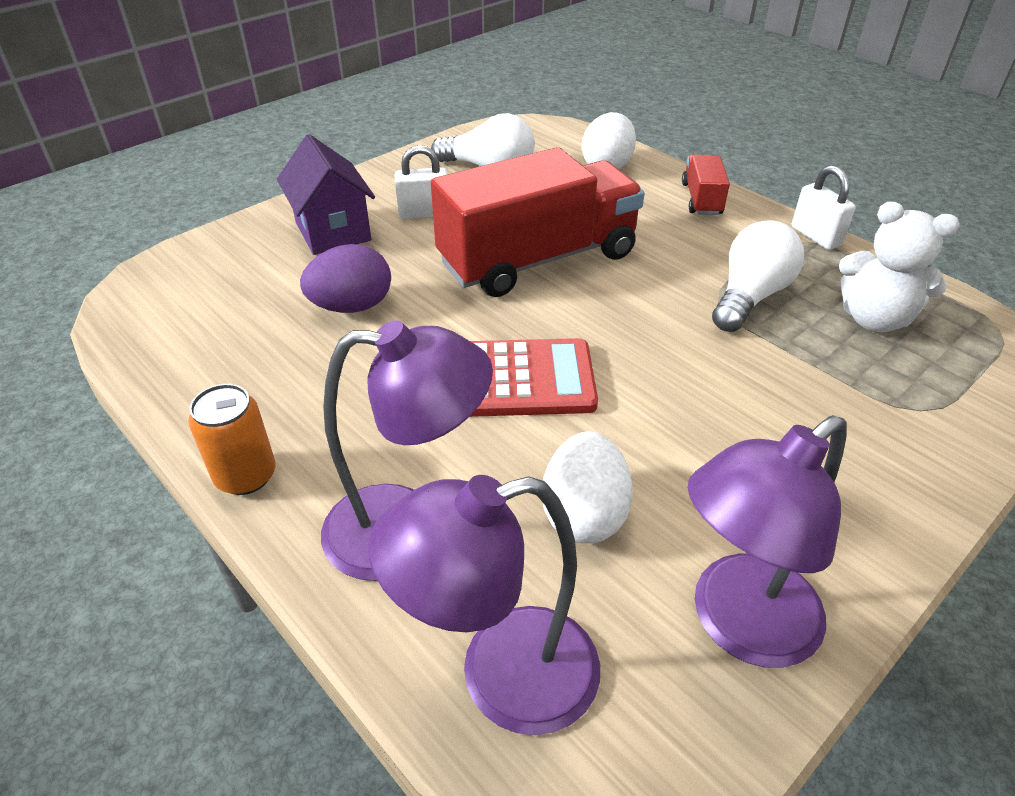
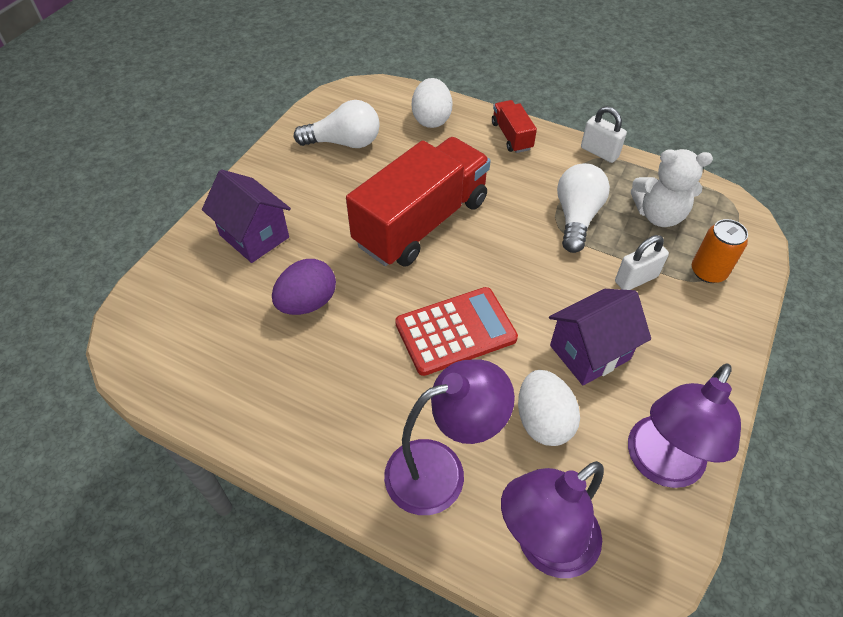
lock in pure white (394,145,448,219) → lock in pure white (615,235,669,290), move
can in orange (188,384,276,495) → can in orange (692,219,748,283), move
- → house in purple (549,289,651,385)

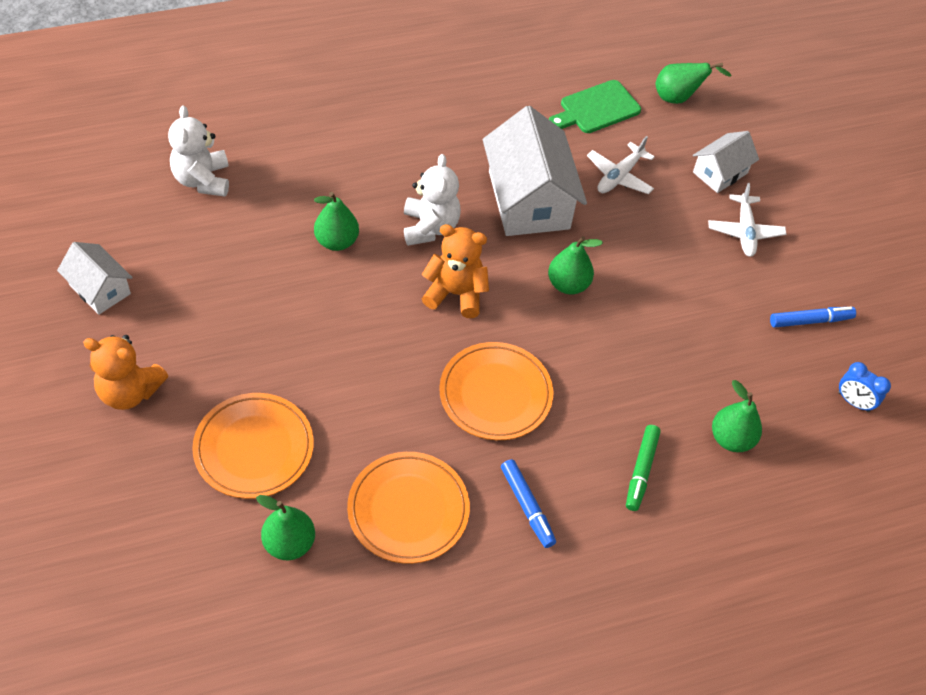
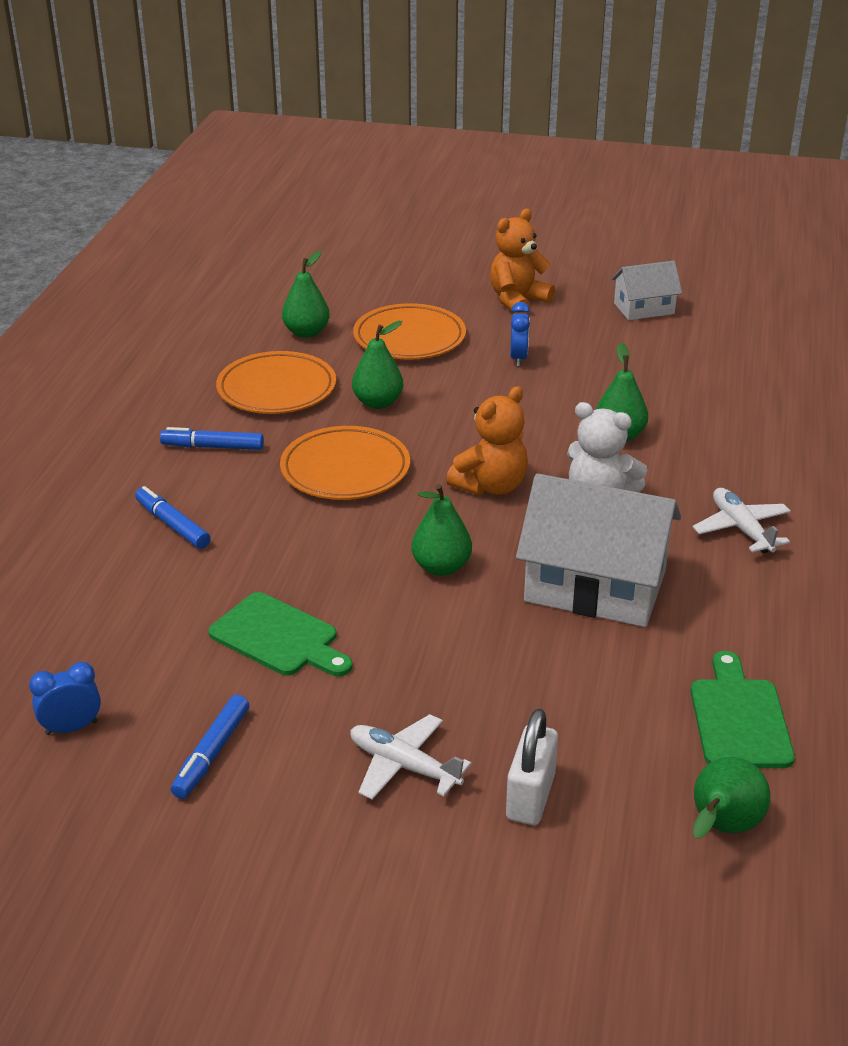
teddy bear in pure white (168,105,229,196) → -
house in pure white (693,131,759,193) → lock in pure white (506,709,558,825)
plane in pure white (587,136,655,194) → plane in pure white (693,488,791,553), move
pear fruit in green (712,380,762,452) → pear fruit in green (352,321,403,409), move
marker in green (626,425,661,511) → marker in royal blue (135,486,211,549)
- → alarm clock in royal blue (510,302,530,366)
- → chopping board in green (208,592,352,676)

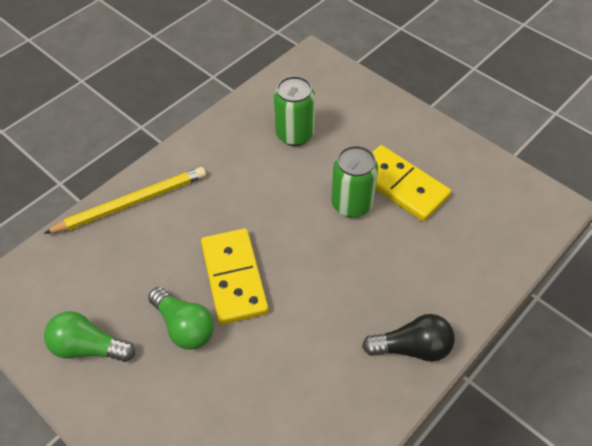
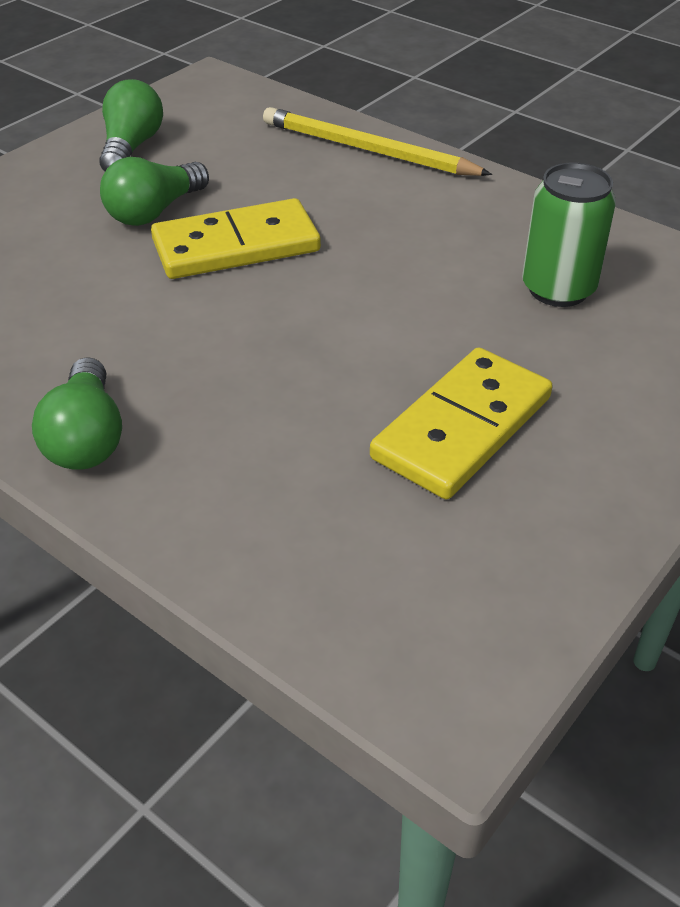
can in green (331,145,378,218) → -
pencil in golden (44,167,206,234) → pencil in golden (263,107,492,176), 150 degrees clockwise
lightbulb in jet-black (362,314,455,362) → lightbulb in green (32,357,122,470)

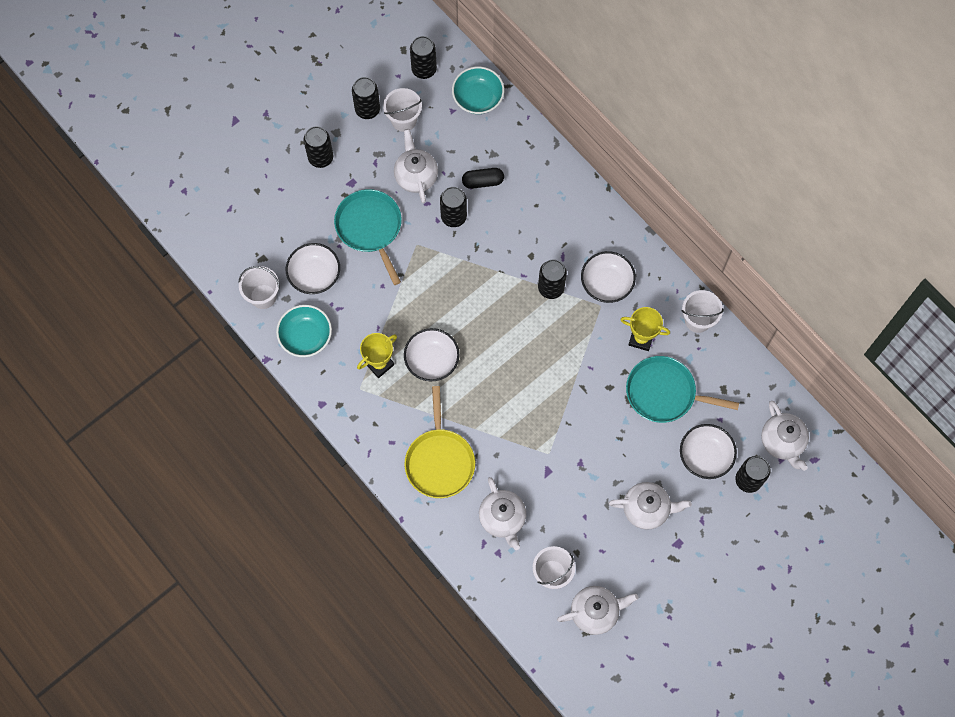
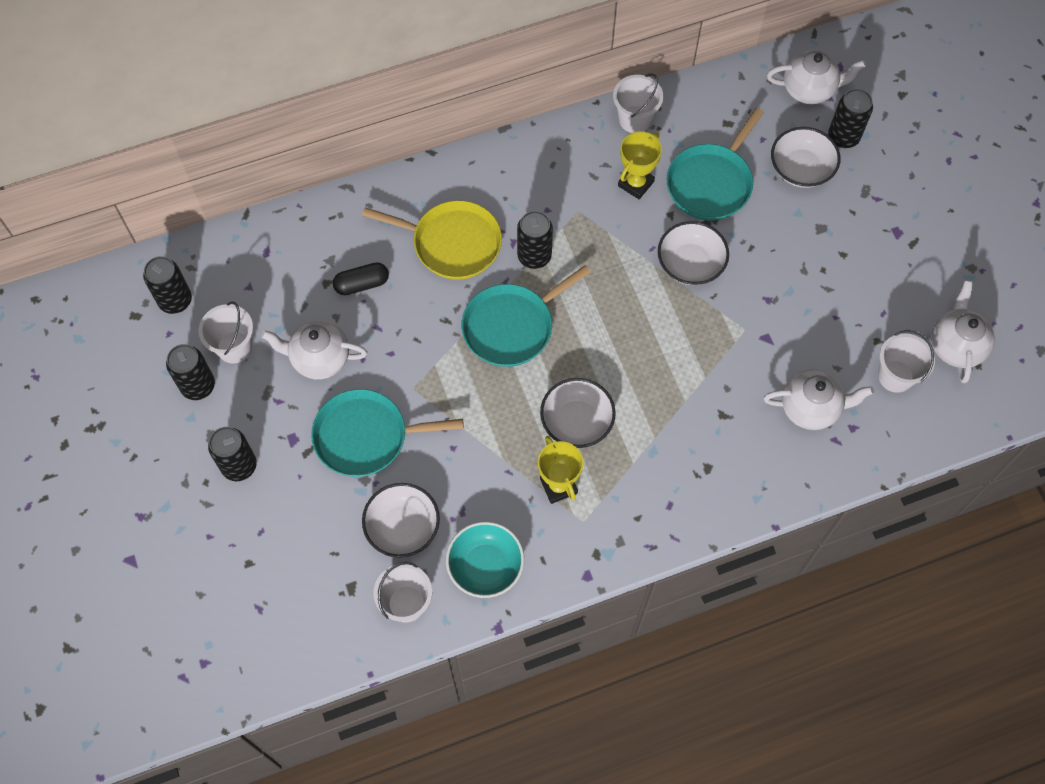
deep dish in turquoise (452,66,504,114) → -
capsule in jet-black (462,168,504,189) → capsule in jet-black (333,262,389,295), 60 degrees clockwise
can in jet-black (440,187,467,227) → -
deep dish in pure white (581,251,636,303) → deep dish in pure white (658,221,729,285), move
skillet in golden (404,386,475,498) → skillet in golden (362,200,502,280), move
teapot in pure white (609,482,692,530) → -
- → skillet in turquoise (462,265,591,367)

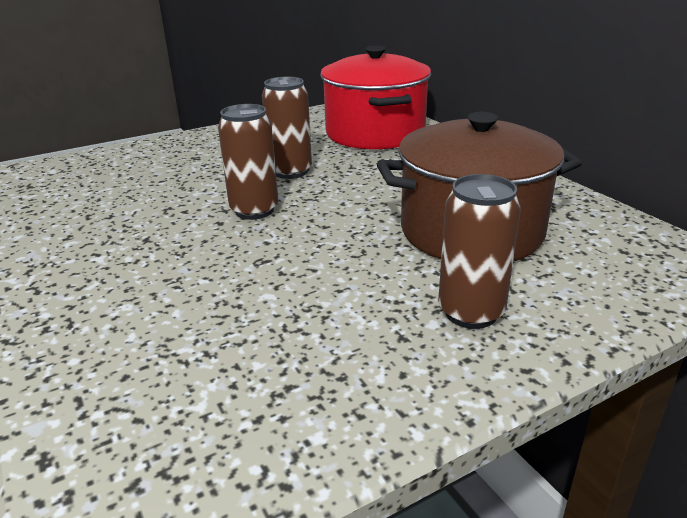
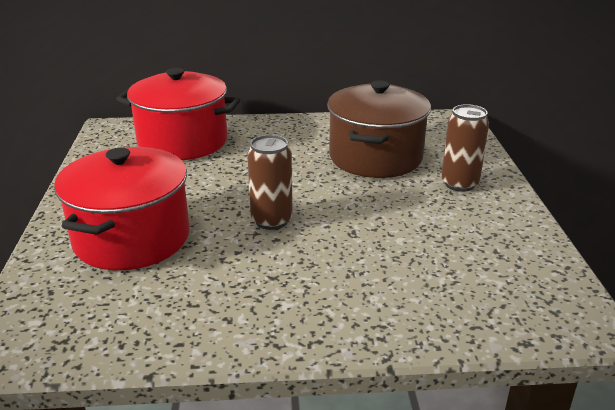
can in brown (262,77,312,179) → -
- → stockpot in red (54,147,190,270)

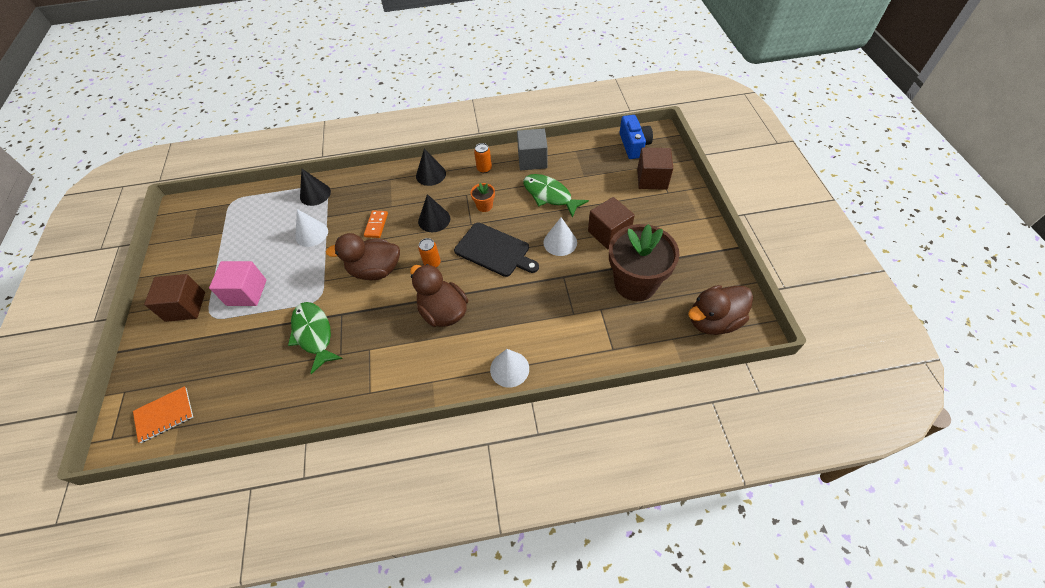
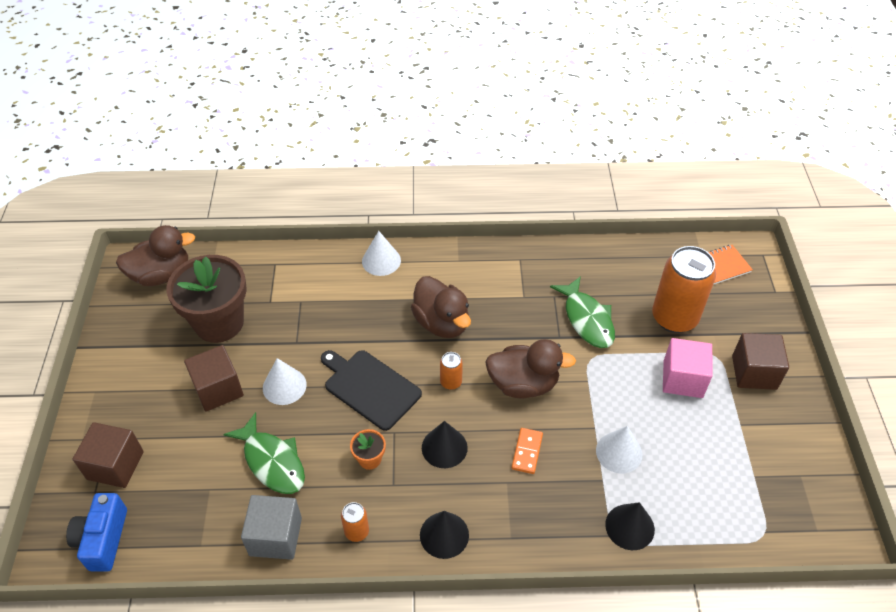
- → can in orange (652,246,716,333)

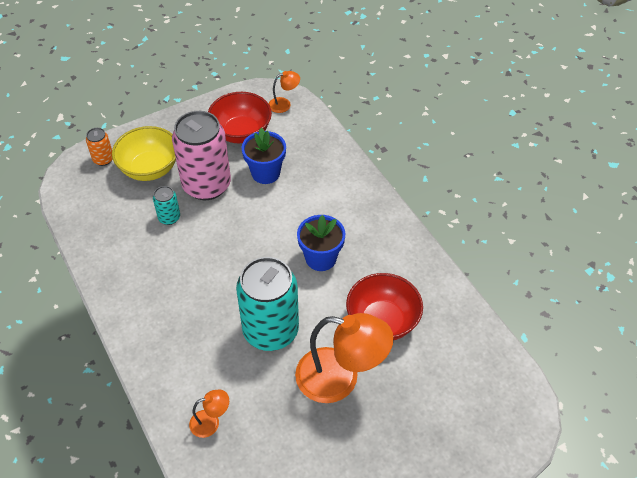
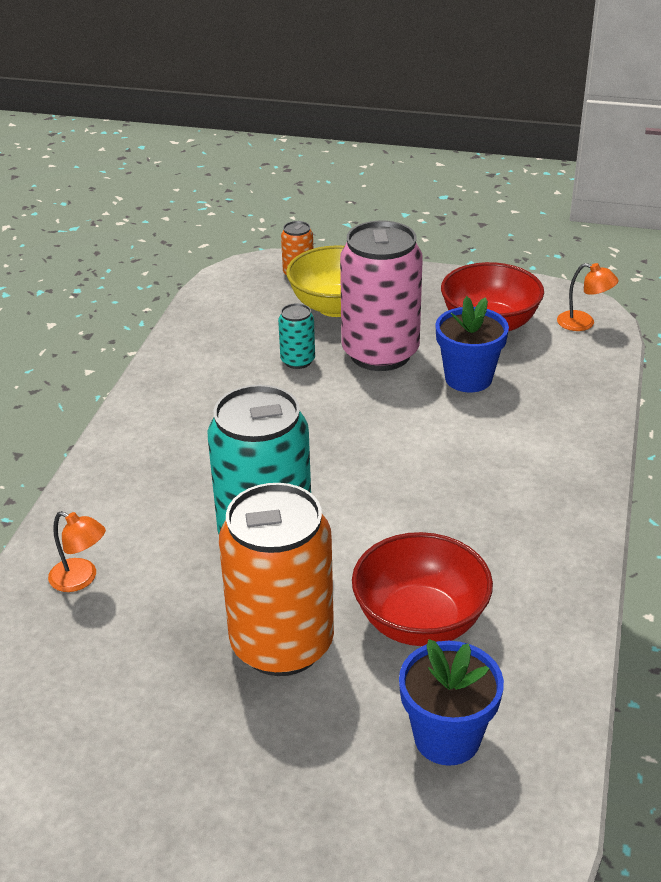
plant pot in royal blue (297,215,345,271) → plant pot in royal blue (399,639,504,766), move
reading lamp in orange (295,313,394,403) → can in orange (219,483,334,676)

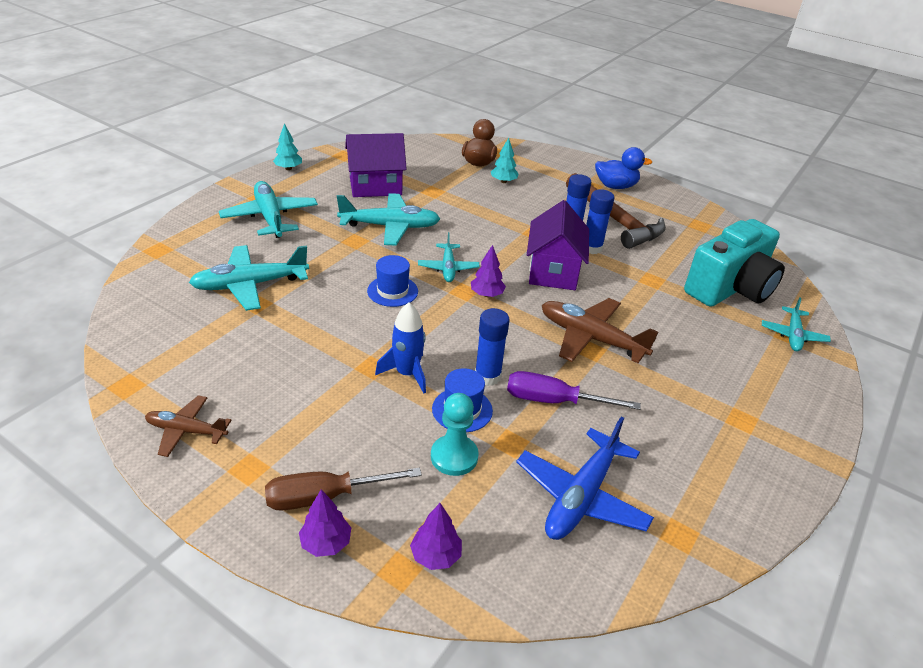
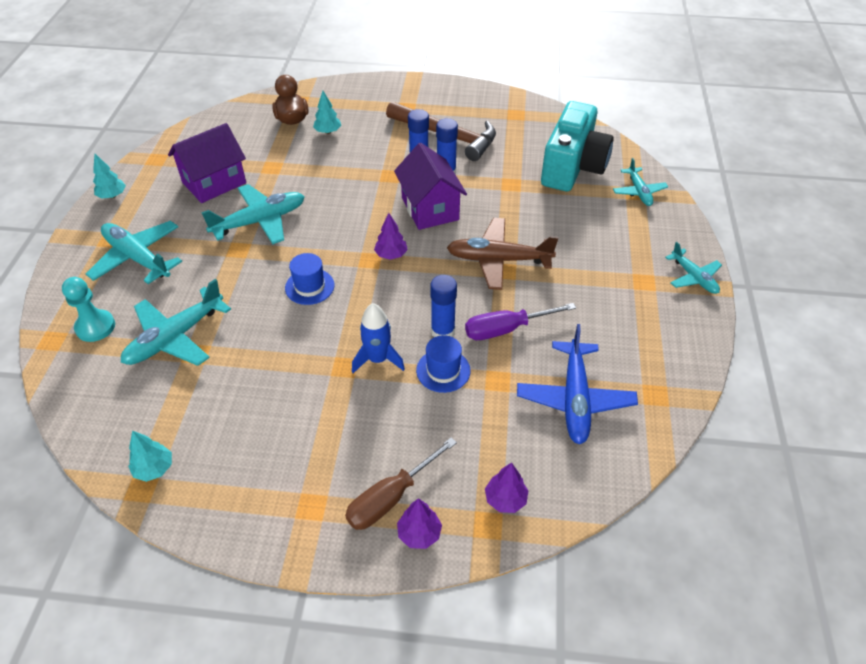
rubber duck in royal blue (595,147,652,189) → -
plane in turquoise (418,232,480,282) → plane in turquoise (665,242,722,294), move
game pawn in turquoise (431,393,479,476) → game pawn in turquoise (62,277,115,342), move
plane in brown (145,395,231,457) → -
- → toy tree in turquoise (128,431,172,482)

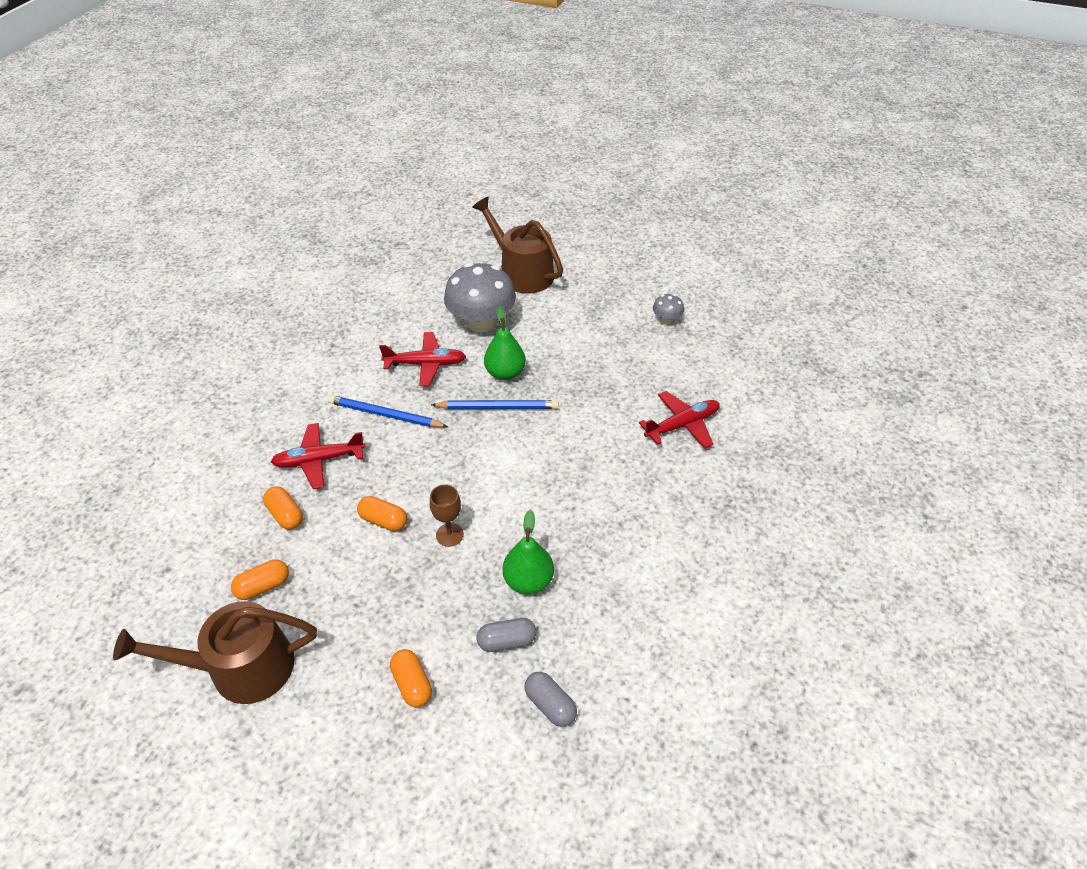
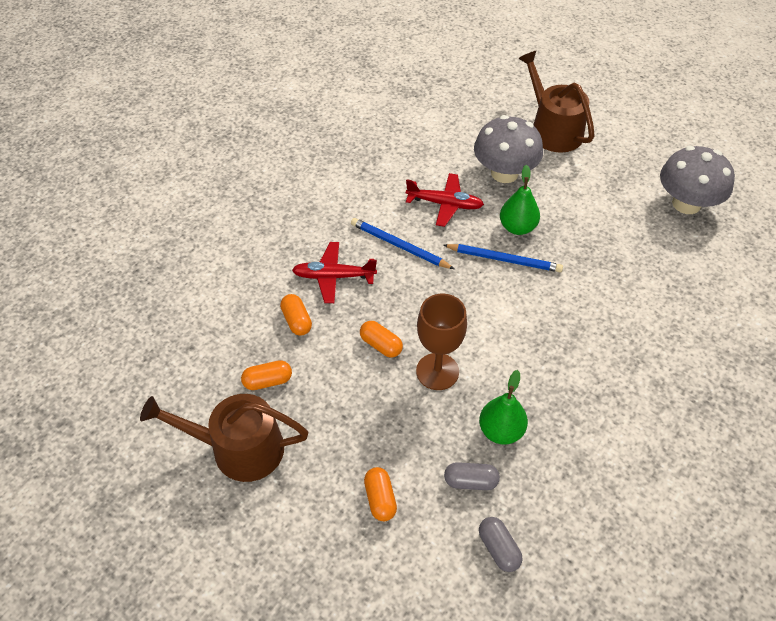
fungus in grey (653,294,684,324) → fungus in grey (660,146,735,214), x2.25
plane in red (639,391,720,449) → -
chalice in brown (430,484,464,547) → chalice in brown (416,293,467,390), x1.69

